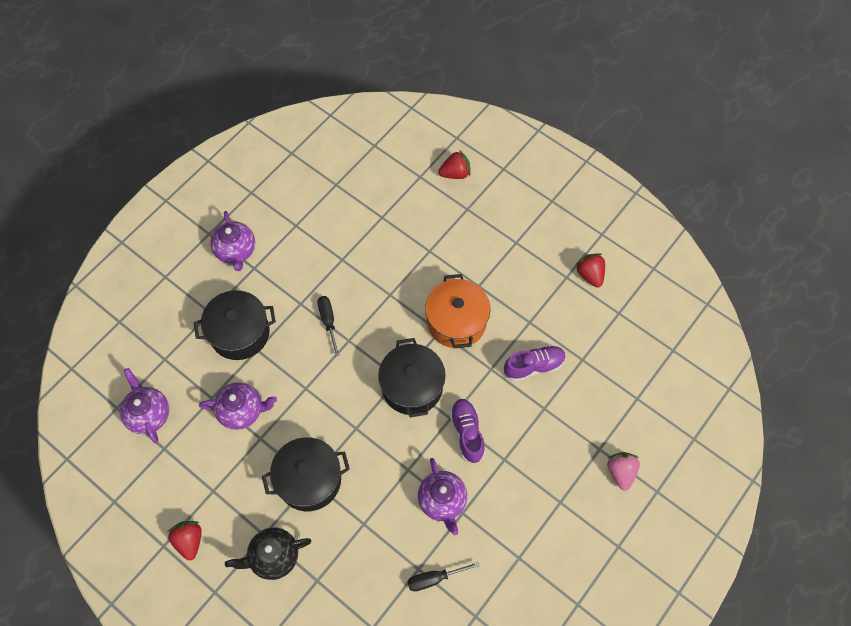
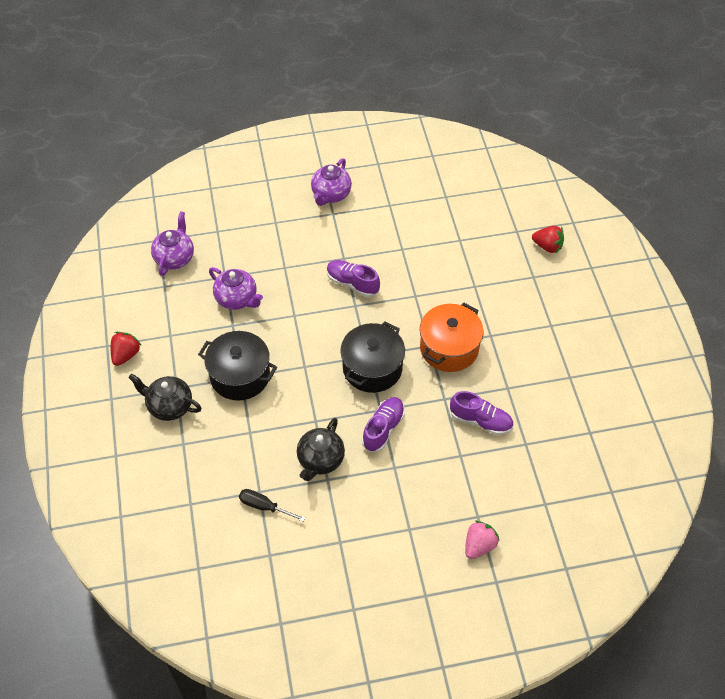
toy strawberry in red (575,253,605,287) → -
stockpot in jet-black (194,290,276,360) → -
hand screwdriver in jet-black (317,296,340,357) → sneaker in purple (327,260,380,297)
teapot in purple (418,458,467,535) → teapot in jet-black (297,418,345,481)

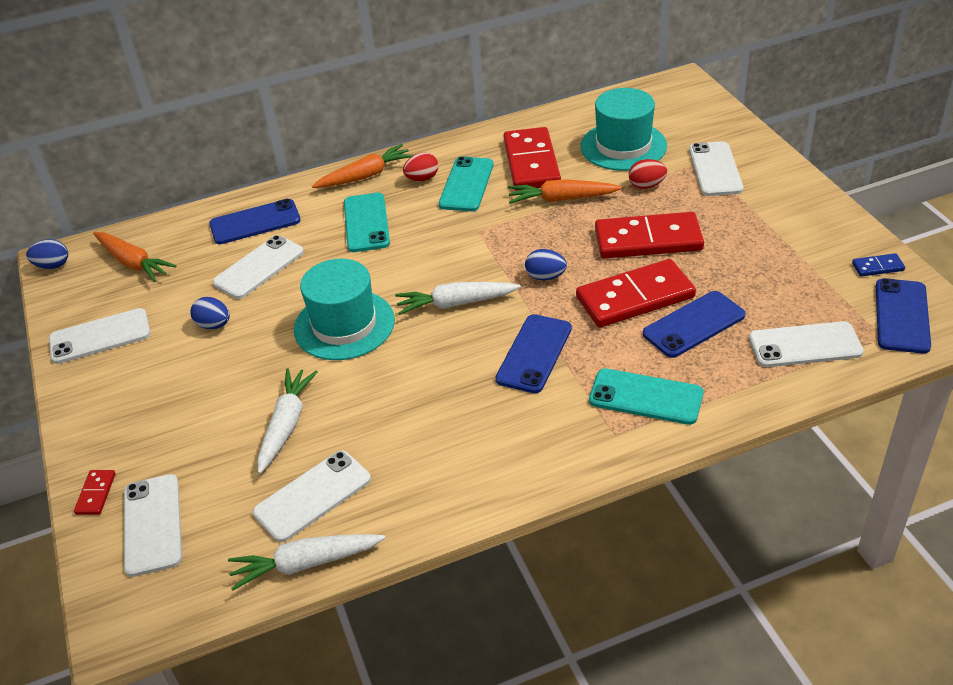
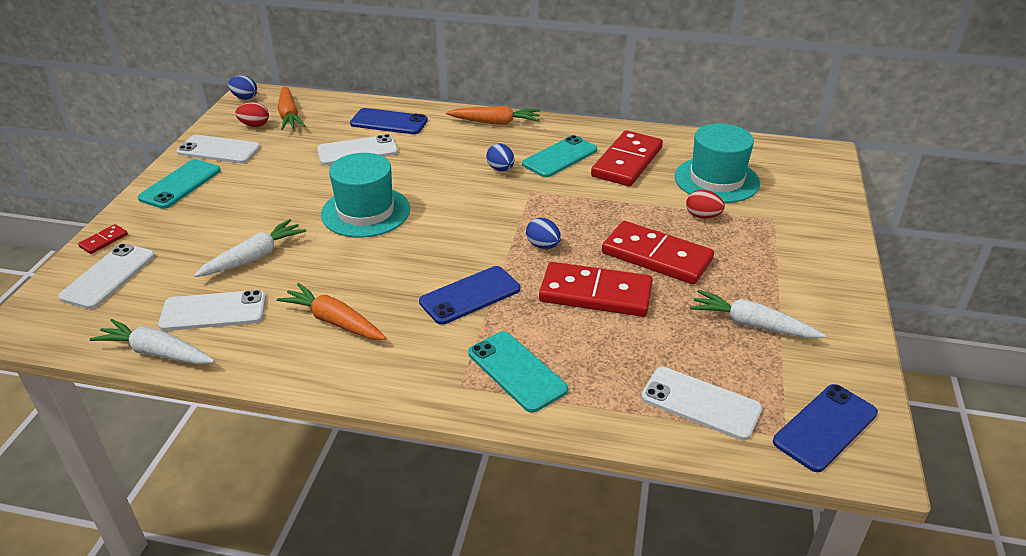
mobile phone in pure white (689,141,743,196) → -
toy egg in red (403,152,438,181) → toy egg in red (235,102,269,127), move
toy carrot in orange (508,179,622,203) → toy carrot in orange (277,283,386,340), move
mobile phone in turquoise (344,193,390,252) → mobile phone in turquoise (138,159,221,209), move
domino tile in royal blue (852,253,905,277) → -
toy carrot in pure white (395,282,521,315) → toy carrot in pure white (690,290,826,339), move
mobile phone in royal blue (643,291,745,358) → -
toy egg in royal blue (190,297,230,329) → toy egg in royal blue (486,143,515,171), move

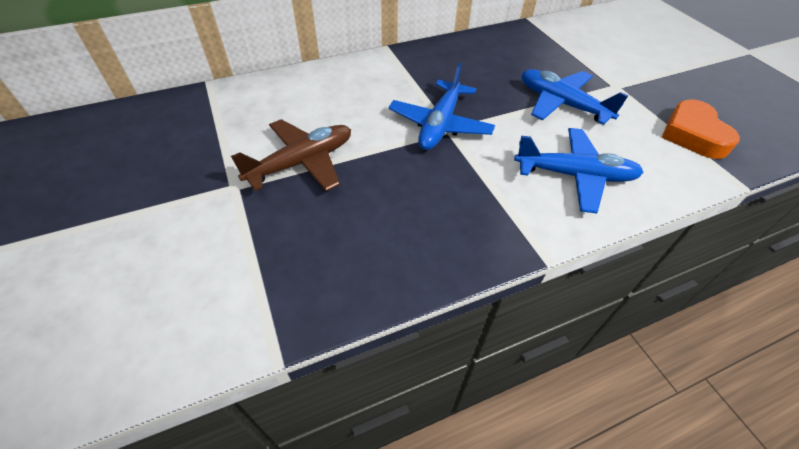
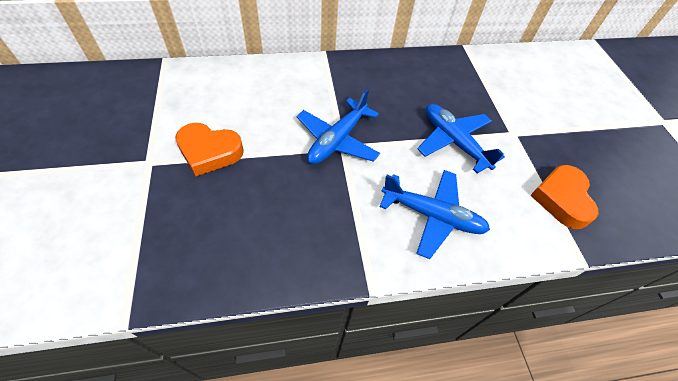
plane in brown (231,119,351,191) → love heart in orange (175,123,244,176)

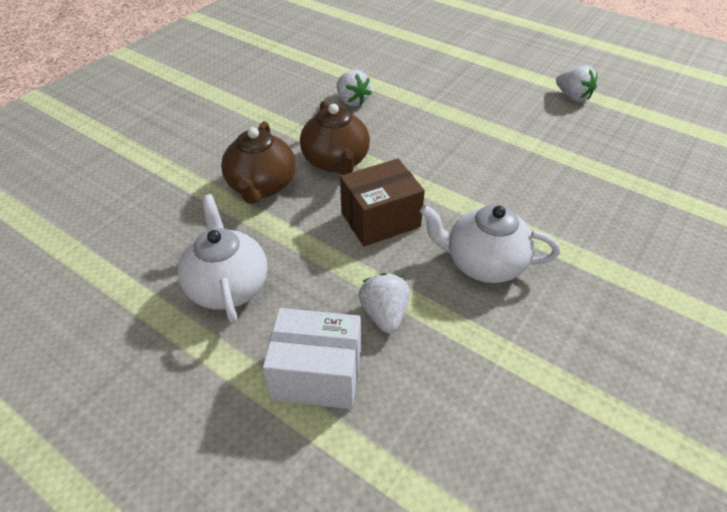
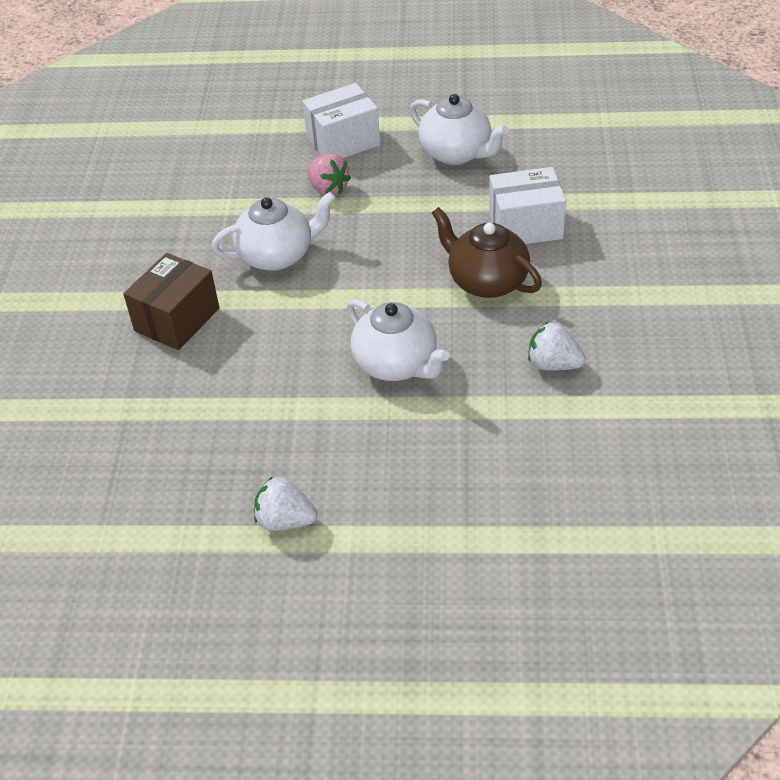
teapot in brown (221,121,296,204) → parcel in pure white (489,167,566,244)
parcel in brown (340,159,425,246) → parcel in brown (123,253,219,350), move
toy strawberry in pure white (358,273,410,333) → toy strawberry in pink (307,154,351,195)
- → teapot in pure white (346,299,450,381)

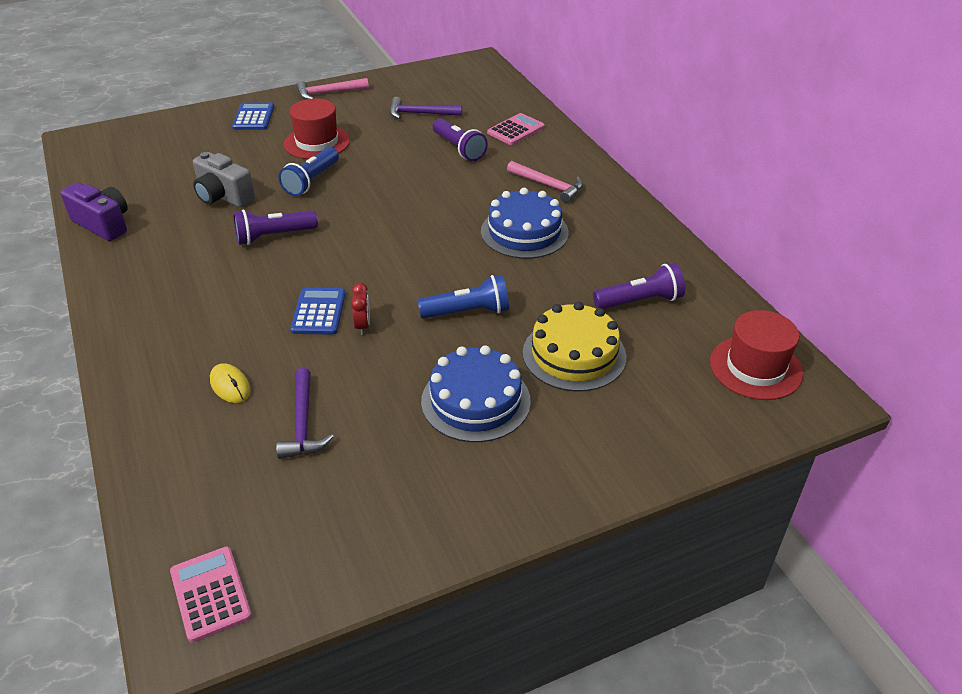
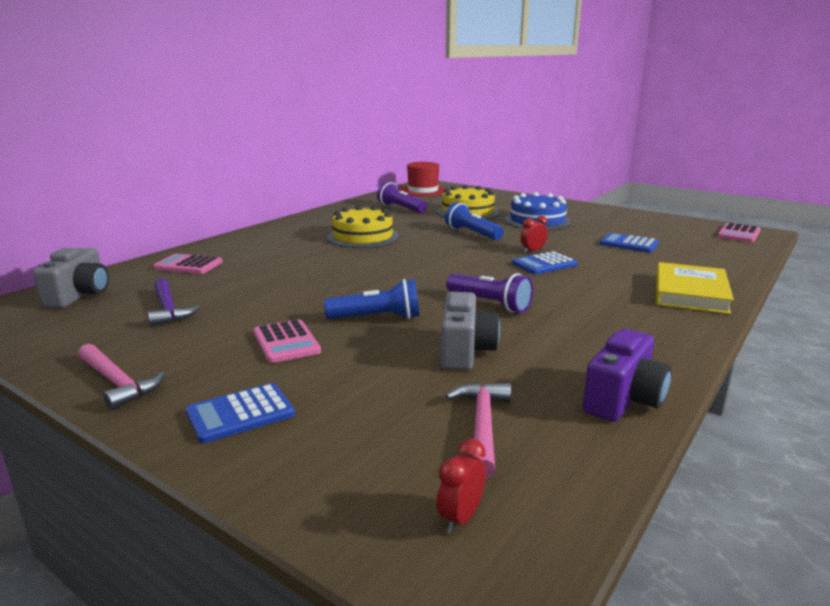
hat in red (284,99,350,159) → calculator in pink (254,319,321,363)
pocket torch in purple (433,118,488,161) → -
hammer in pink (507,161,583,203) → hammer in pink (446,382,511,479), move
compact camera in purple (60,182,128,241) → compact camera in purple (583,329,672,422), 150 degrees counterclockwise
gateau in royal blue (481,188,569,259) → gateau in golden (327,205,399,248)
PC mouse in golden (210,363,250,403) → -
hammer in purple (276,368,334,459) → calculator in royal blue (600,233,659,253)
- → compact camera in grey (33,248,109,308)
- → hardcover in golden (656,262,734,314)
- → alarm clock in red (436,438,486,533)

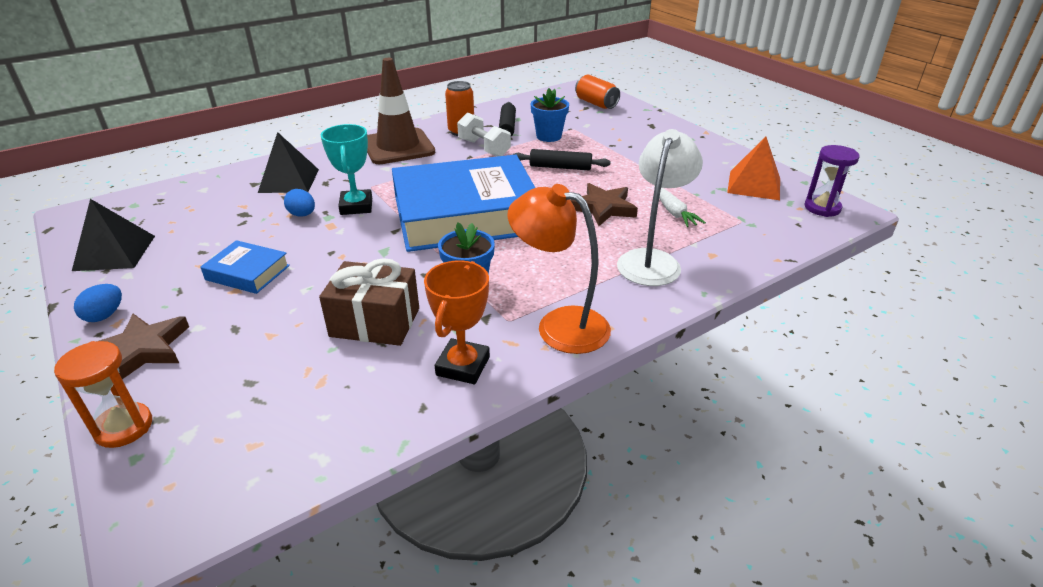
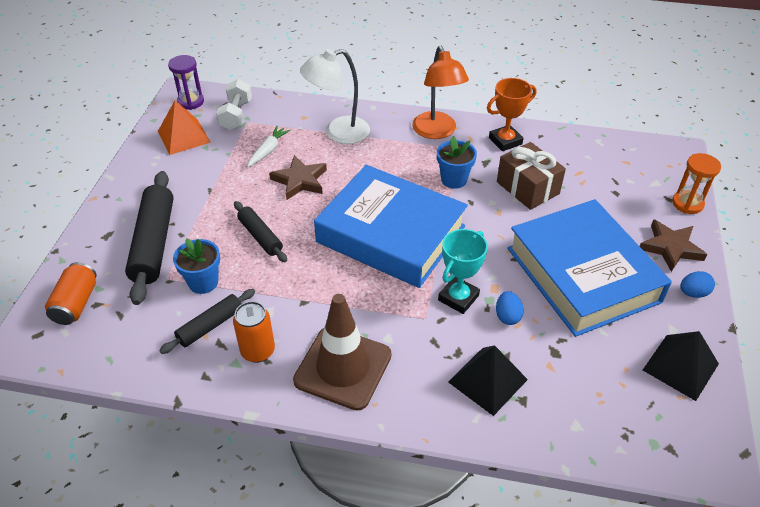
dumbbell in pure white (457,112,511,156) → dumbbell in pure white (216,79,252,130), move
hardcover in royal blue (201,240,290,294) → hardcover in royal blue (507,199,672,337), x2.37
- → pastry roller in jet-black (125,171,174,305)

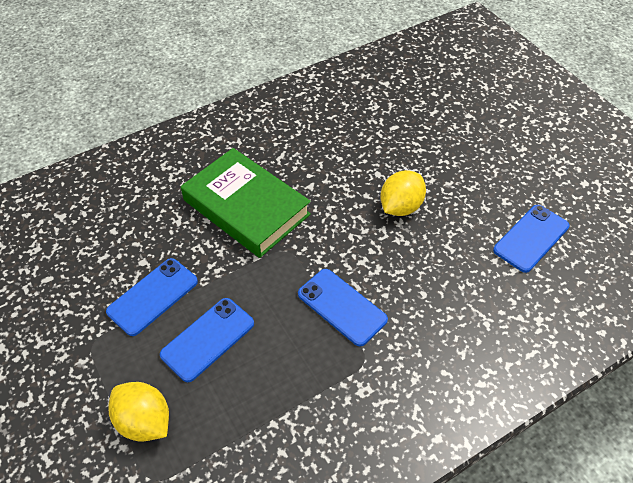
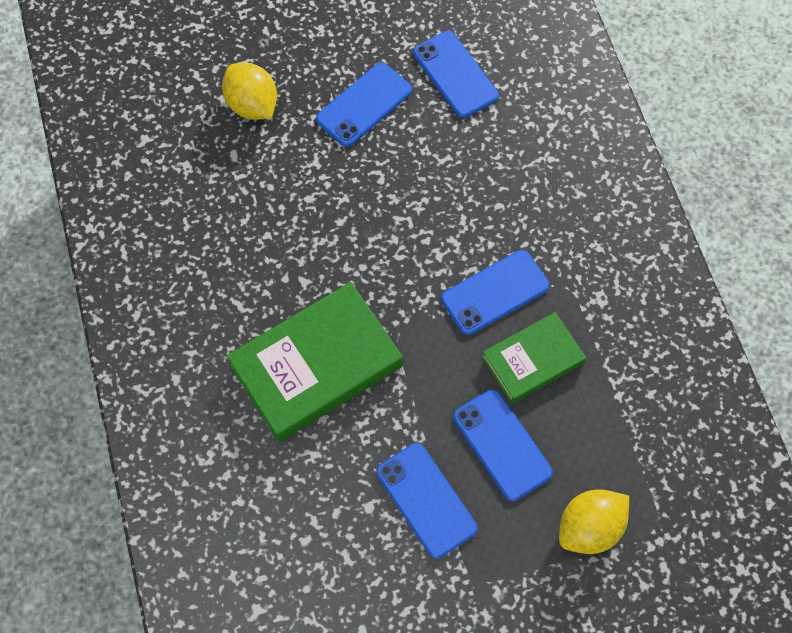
toy lemon in golden (380,170,426,216) → toy lemon in golden (222,63,277,120), move
- → mobile phone in royal blue (316,62,412,147)
- → hardcover in green (482,312,586,404)

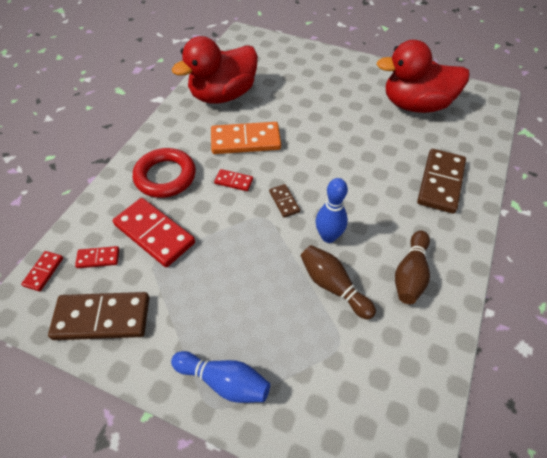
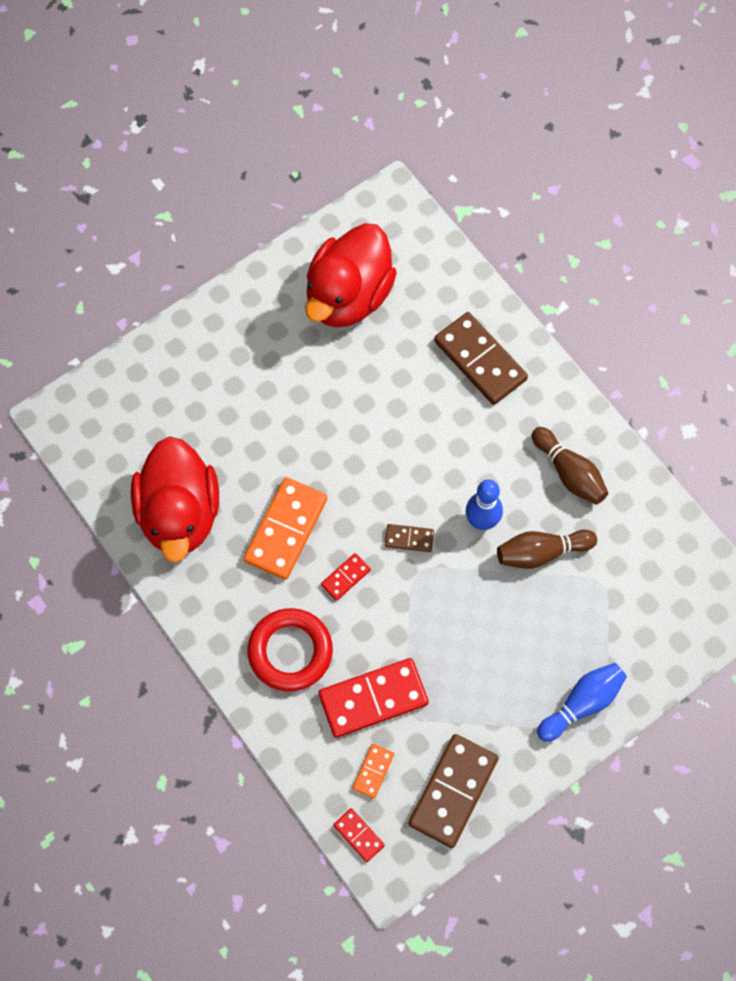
domino tile in red (75,246,119,268) → domino tile in orange (353,744,394,799)

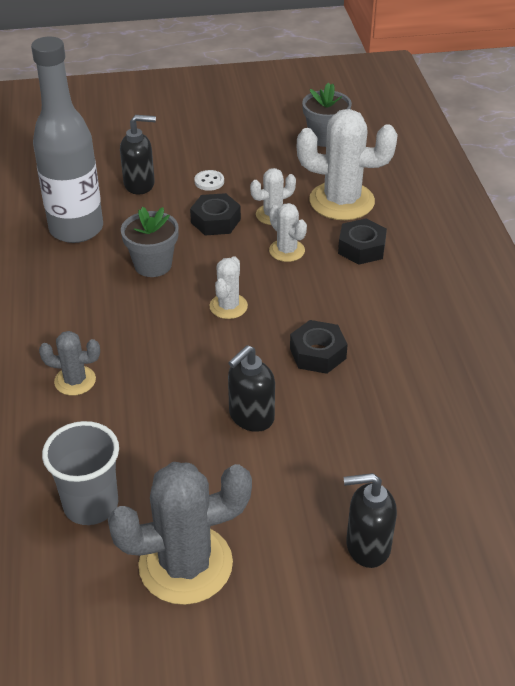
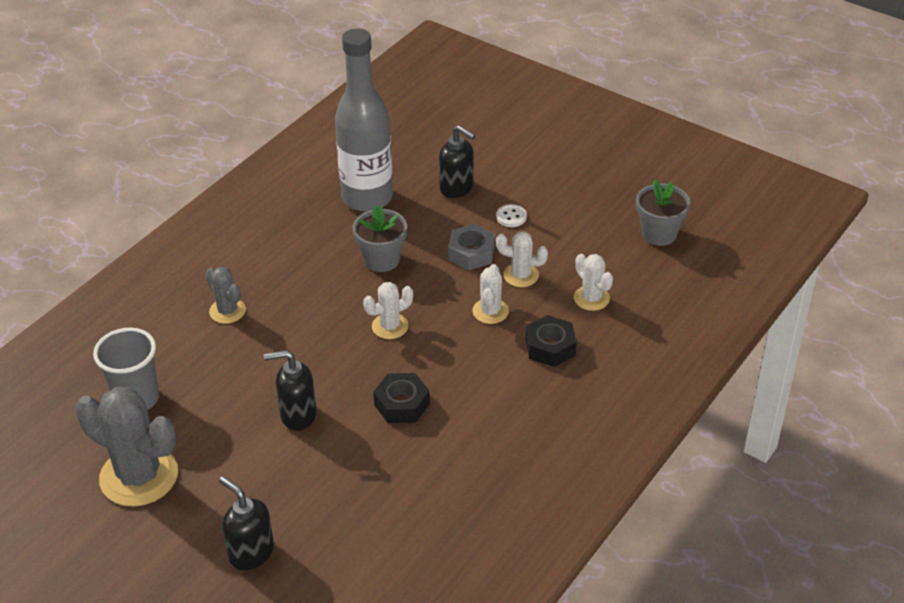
prickly plant in pure white (297,109,398,220) → prickly plant in pure white (574,254,613,311), x0.52
nut in jet-black (190,193,241,235) → nut in grey (448,224,495,270)

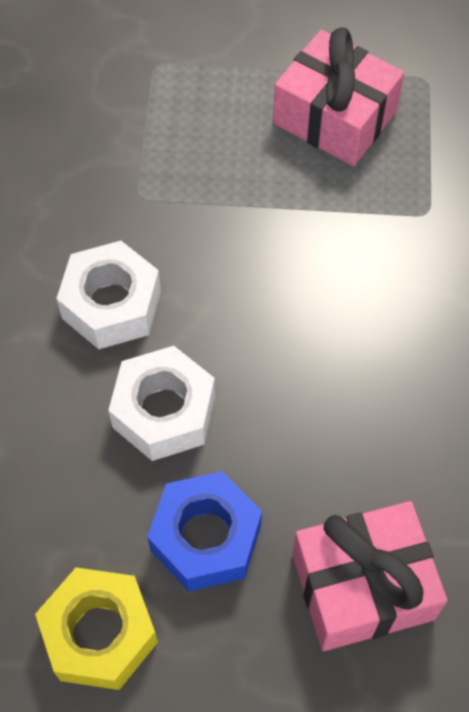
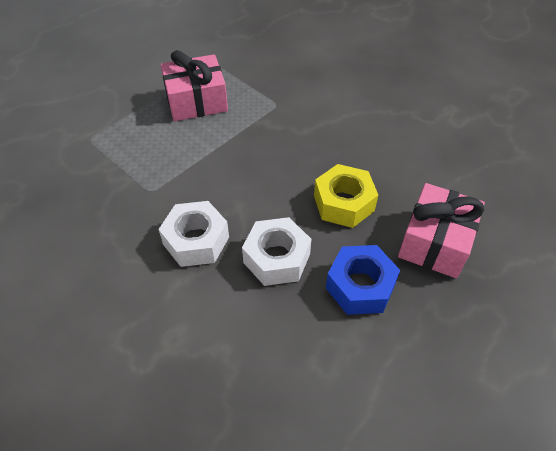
nut in golden (35,567,158,690) → nut in golden (314,164,378,228), move

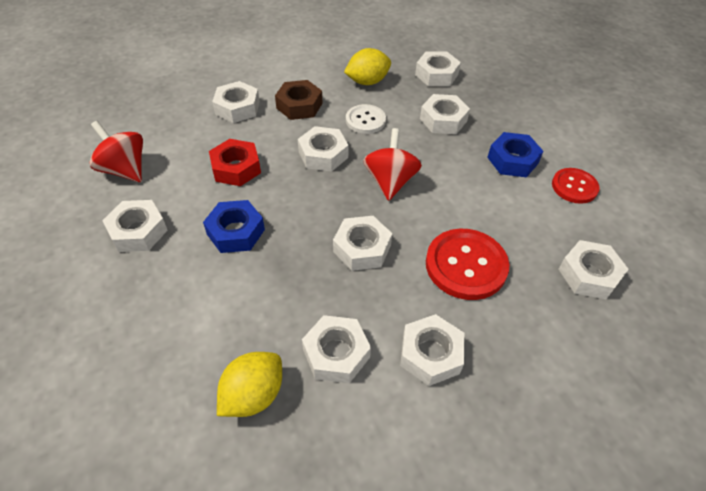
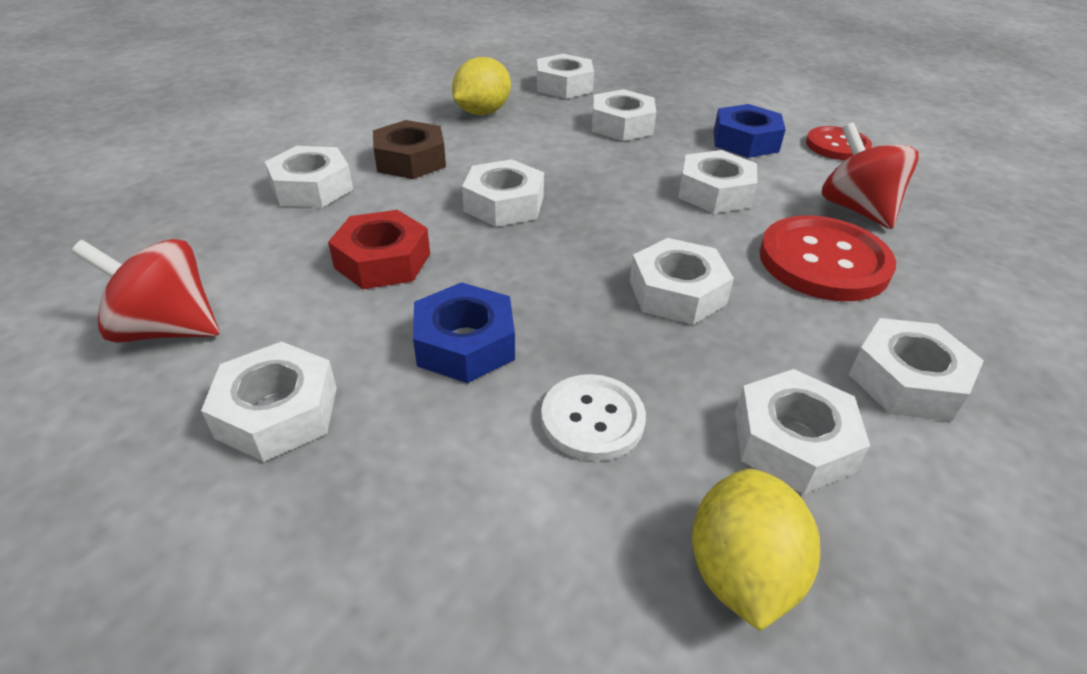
sewing button in pure white (346,104,386,134) → sewing button in pure white (541,374,646,461), move
whirligig in red (363,128,422,201) → whirligig in red (822,122,919,229), move
nut in pure white (559,240,629,299) → nut in pure white (678,150,757,214), move

